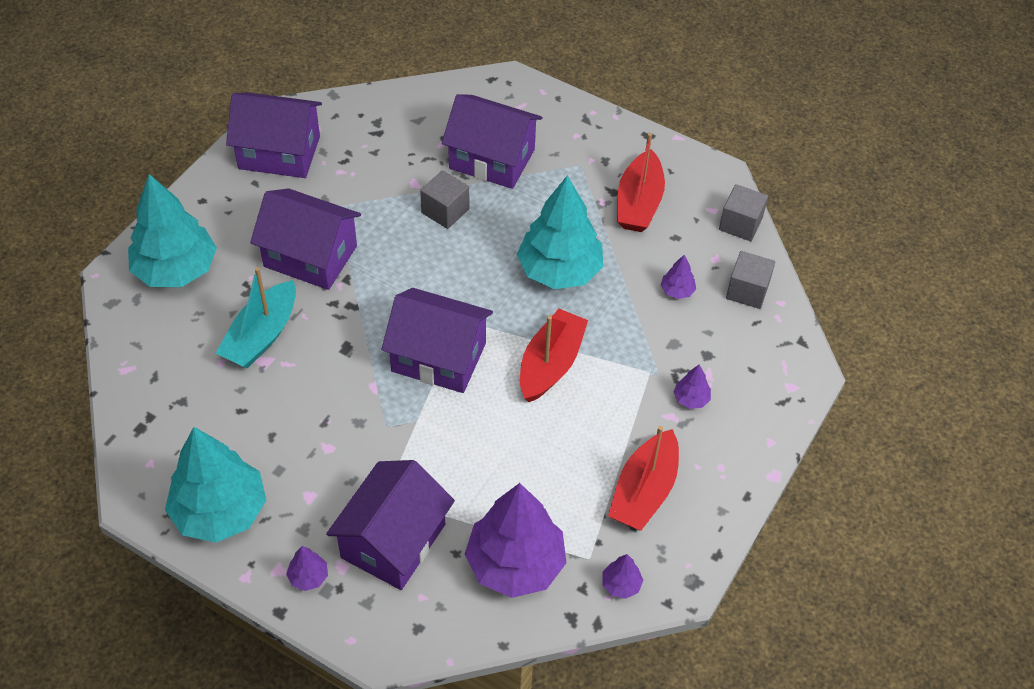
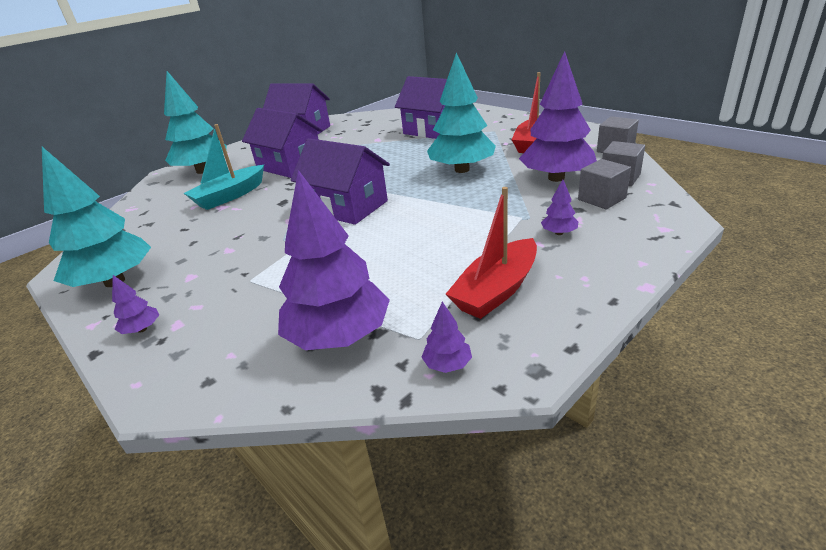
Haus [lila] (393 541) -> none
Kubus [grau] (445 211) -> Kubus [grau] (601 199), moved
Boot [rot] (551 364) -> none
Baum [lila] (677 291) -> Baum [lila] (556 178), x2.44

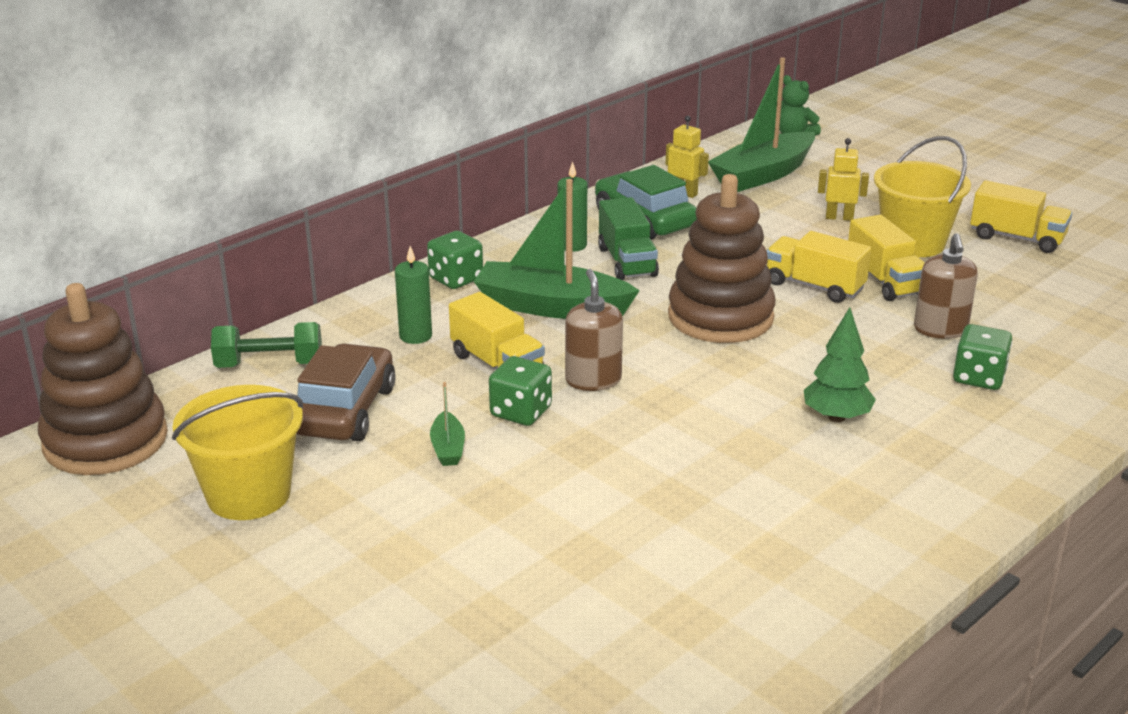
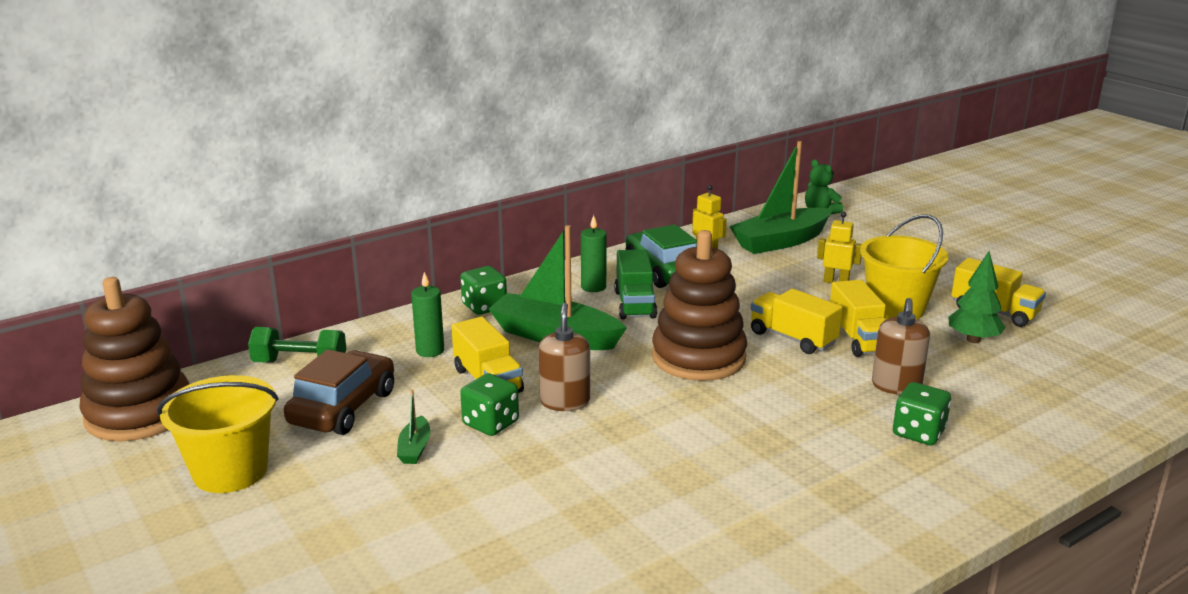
Baum [grün] (836 417) -> Baum [grün] (973 340), moved

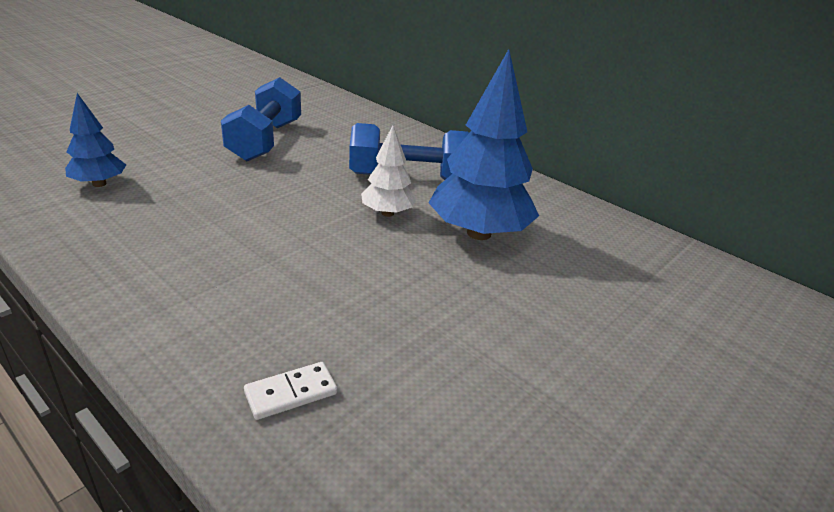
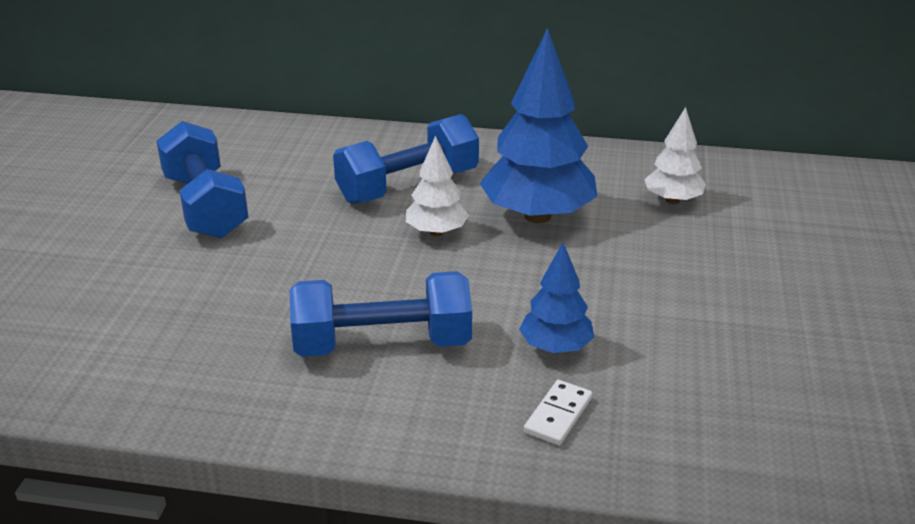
Baum [blau] (99 184) -> Baum [blau] (555 347), moved
none -> Hantel [blau] (382 344)
none -> Baum [weiß] (672 200)

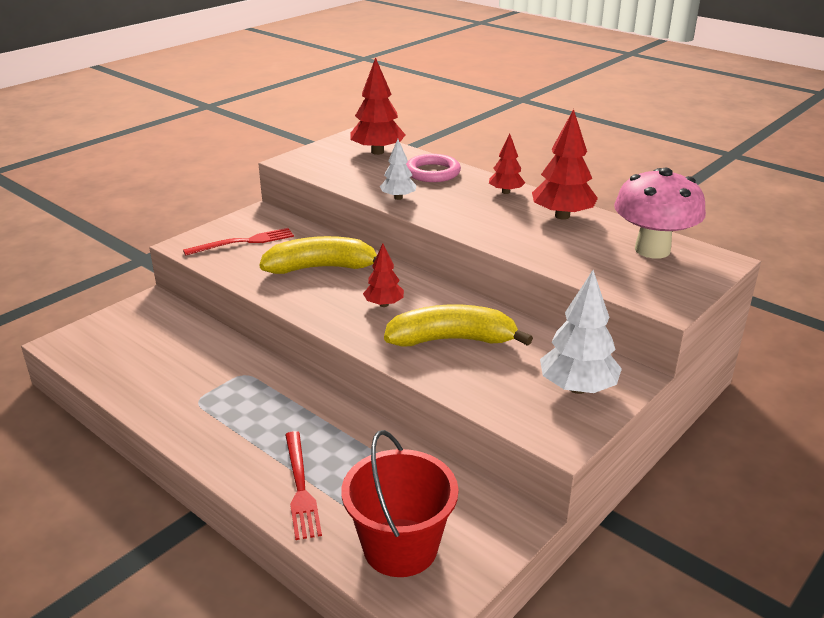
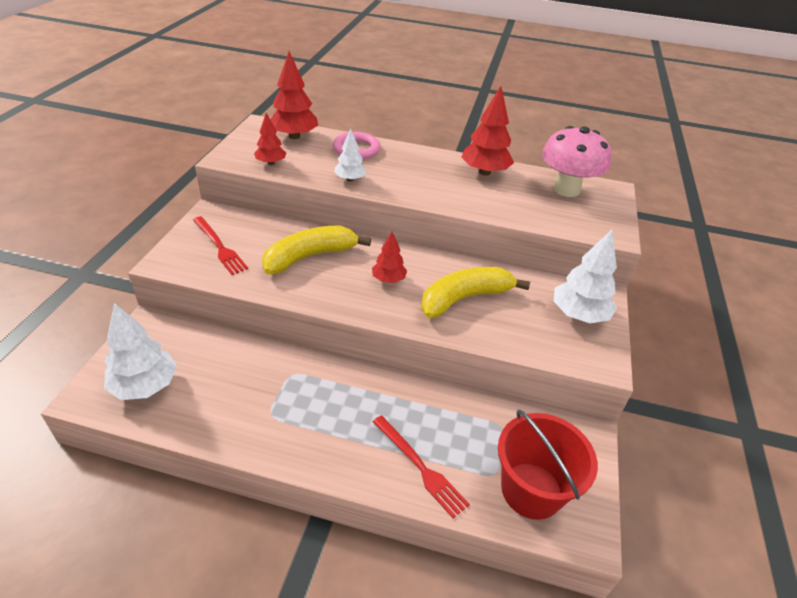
Gabel [rot] (243 242) -> Gabel [rot] (219 247), 105 degrees clockwise
Baum [rot] (505 192) -> Baum [rot] (271 163), moved
none -> Baum [weiß] (145 386)

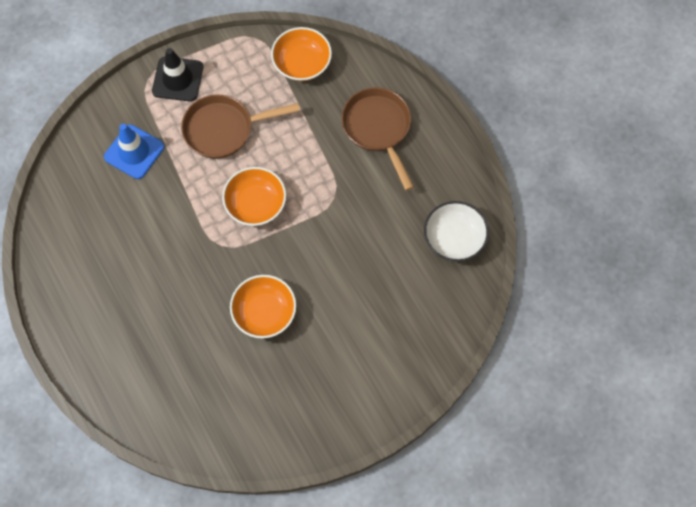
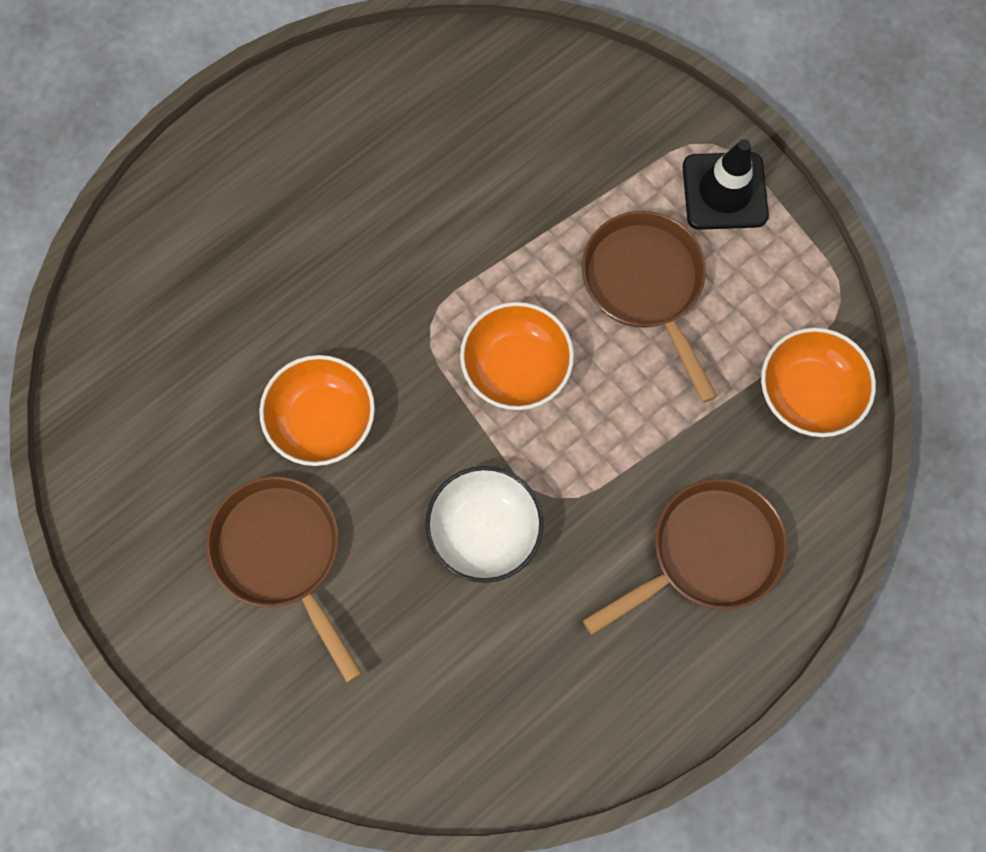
Leitkegel [blau] (134 152) -> none
Schüssel [weiß] (454 238) -> Schüssel [weiß] (484 530), moved
none -> Pfanne [braun] (282 554)

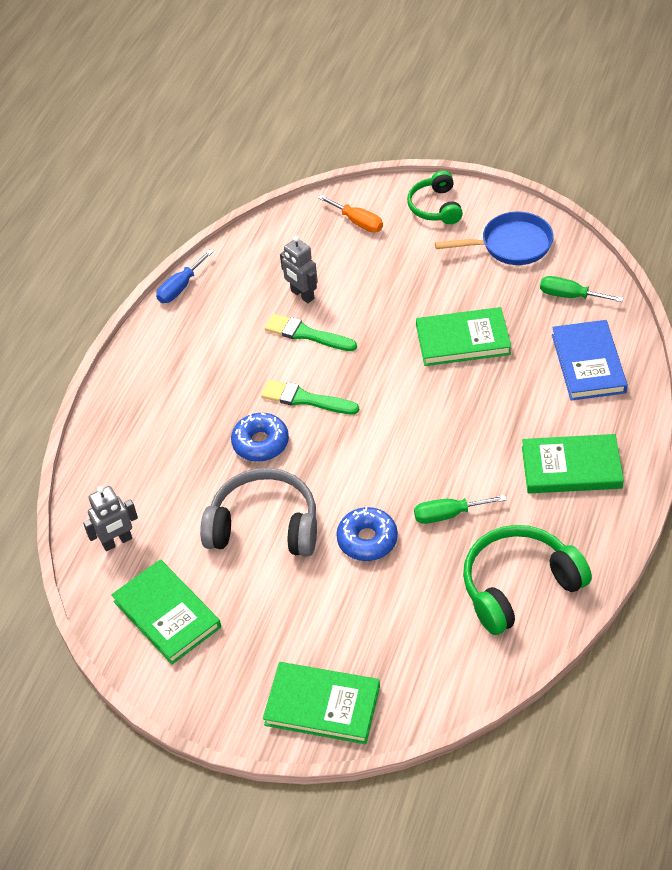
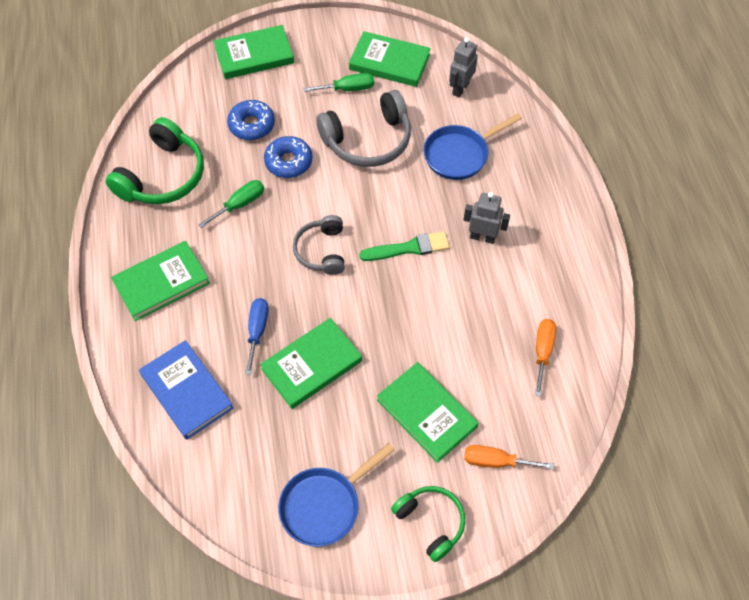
Schraubenzieher [blau] (180 287) -> Schraubenzieher [blau] (257 331), moved
Donut [blau] (260 443) -> Donut [blau] (252 125), moved
Pinsel [grün] (306 334) -> none
Roboter [grau] (302 295) -> Roboter [grau] (482 237), moved
Schraubenzieher [grün] (570 296) -> Schraubenzieher [grün] (348 89), moved
none -> Kopfhörer [grau] (322 251)
none -> Buch [grün] (427 413)
none -> Pfanne [blau] (460 154)
none -> Schraubenzieher [orange] (542 352)

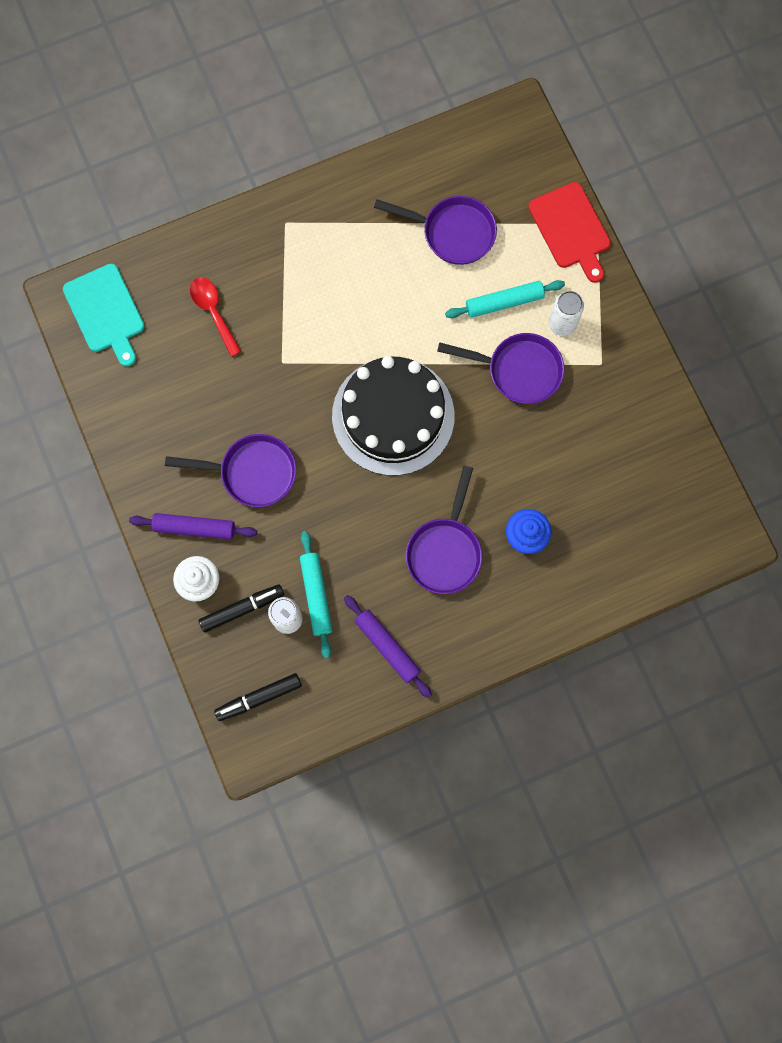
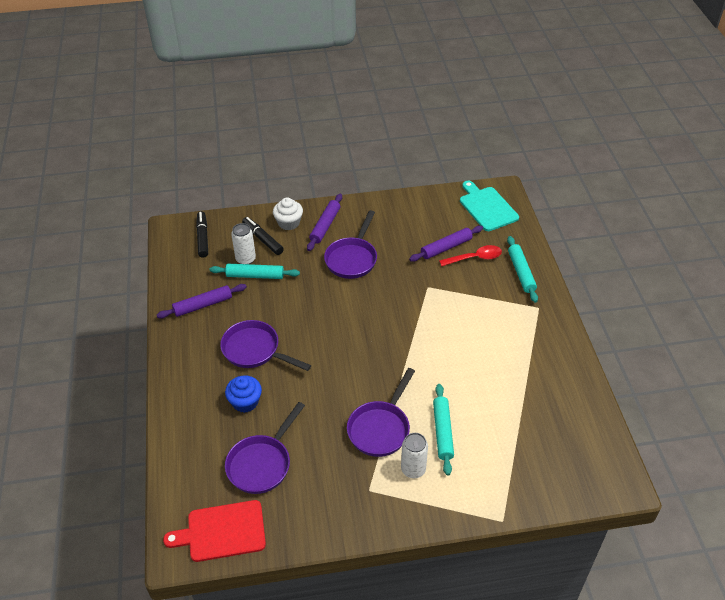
Schneidebrett [türkis] (105 312) -> Schneidebrett [türkis] (487 207), 75 degrees clockwise
Filzstift [schwarz] (242 609) -> Filzstift [schwarz] (262 239), 150 degrees clockwise
Kuchen [schwarz] (393 416) -> none
Pfanne [lila] (452 232) -> Pfanne [lila] (262 463), moved
Schneidebrett [rot] (571 229) -> Schneidebrett [rot] (222 531), moved
none -> Nudelholz [lila] (446 247)
none -> Nudelholz [türkis] (521 272)

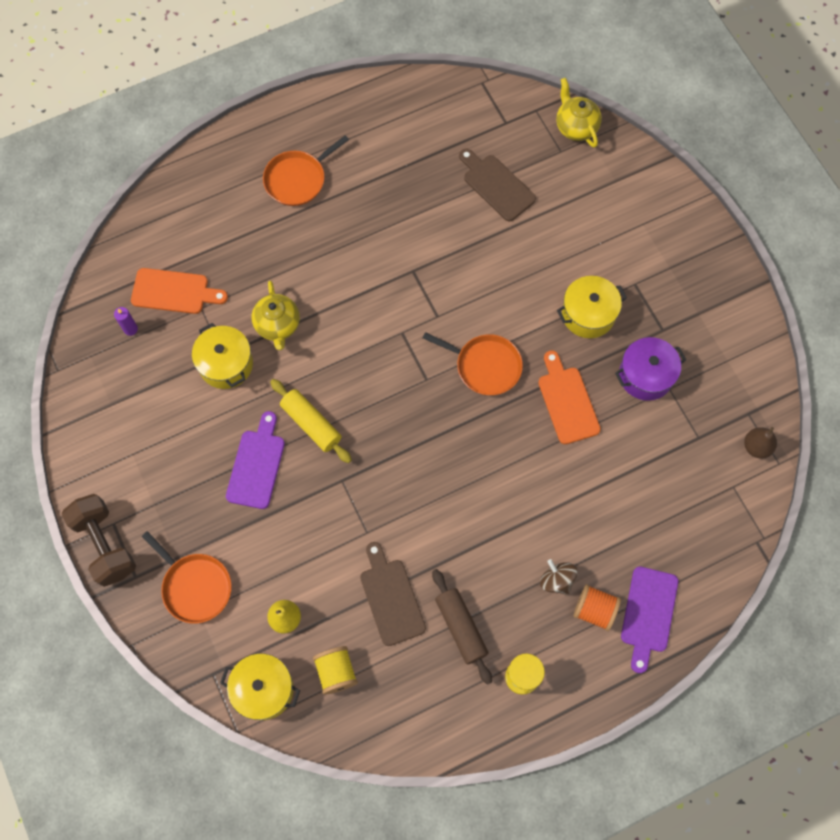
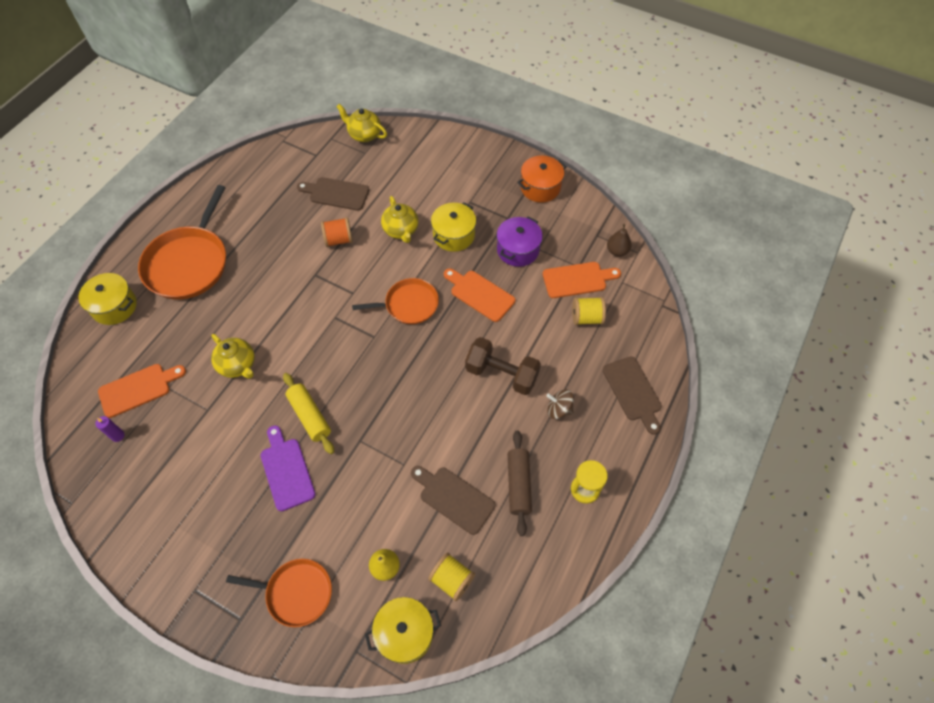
Hantel [braun] (105 545) -> Hantel [braun] (501 374), moved
Kochtopf [gelb] (226 364) -> Kochtopf [gelb] (114 306), moved
Pfanne [orange] (298 179) -> Pfanne [orange] (189 263), x1.66
Nudelholz [gelb] (311 424) -> Nudelholz [gelb] (309 416), 45 degrees clockwise
Nudelholz [braun] (461 627) -> Nudelholz [braun] (518 485), 60 degrees clockwise
Garnrolle [orange] (594 610) -> Garnrolle [orange] (339 240), moved
Schneidebrett [lila] (648 614) -> Schneidebrett [braun] (633 391)
none -> Teekanne [gelb] (401 230)
none -> Kochtopf [orange] (540 187)
none -> Schneidebrett [orange] (577 279)
none -> Garnrolle [gelb] (586 318)

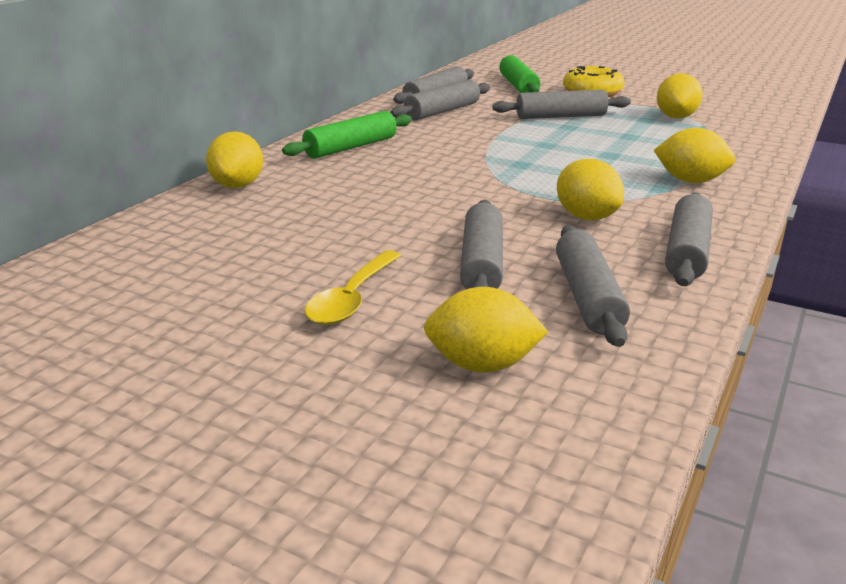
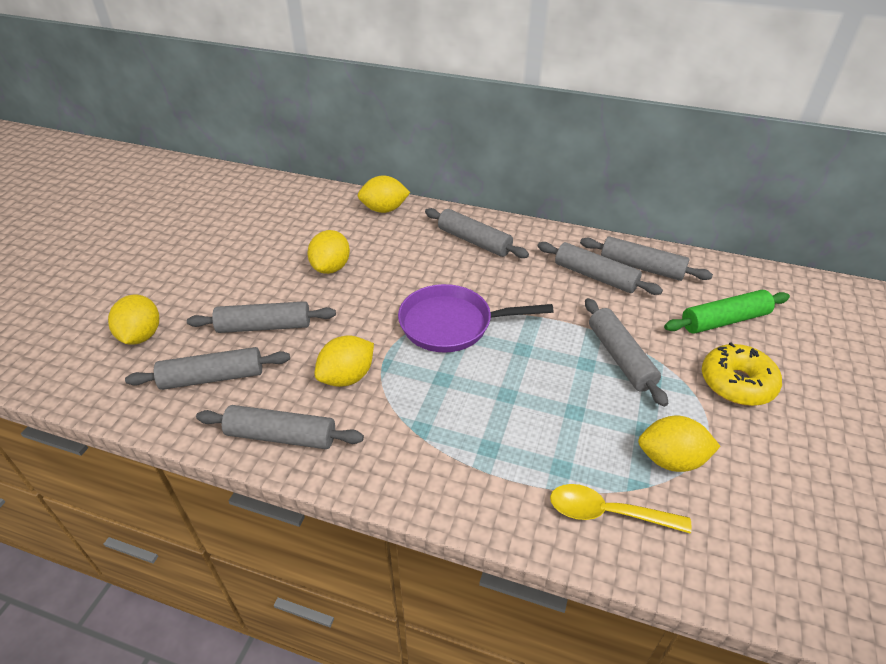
Nudelholz [grün] (351 147) -> Nudelholz [grau] (474 241)
Löffel [gelb] (352 299) -> Löffel [gelb] (607 513), moved
Zitrone [gelb] (690 181) -> Zitrone [gelb] (331 267), moved
none -> Pfanne [lila] (452 324)

